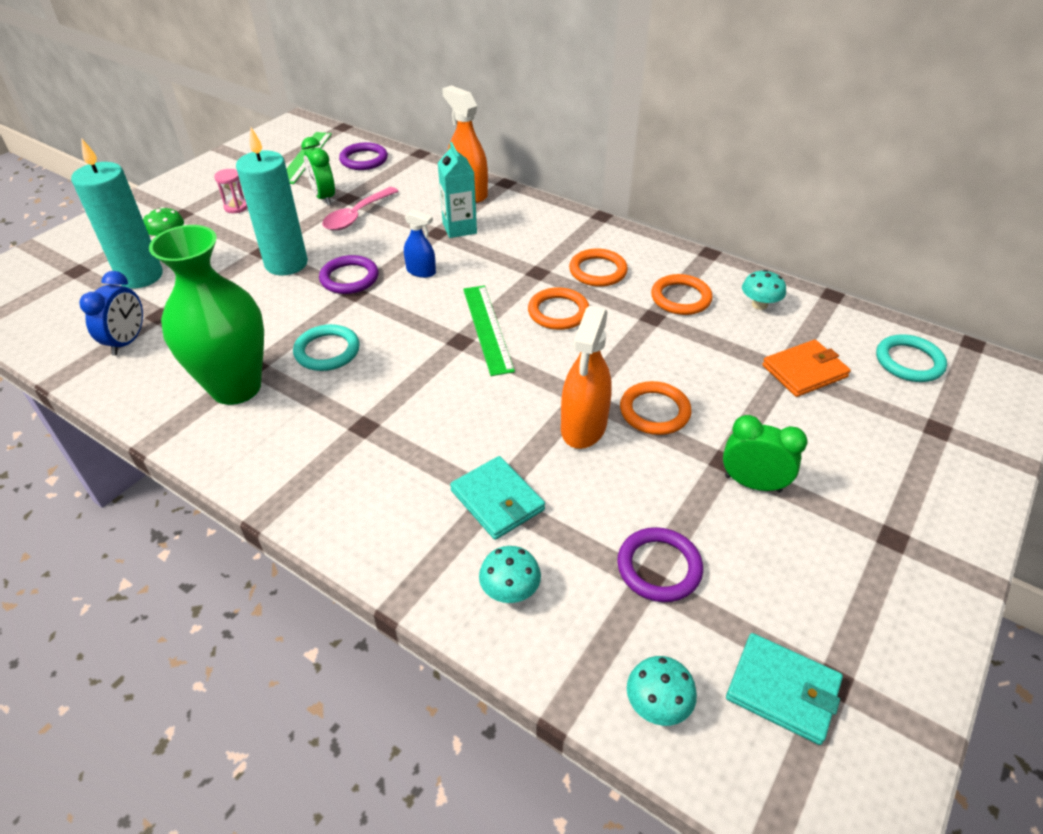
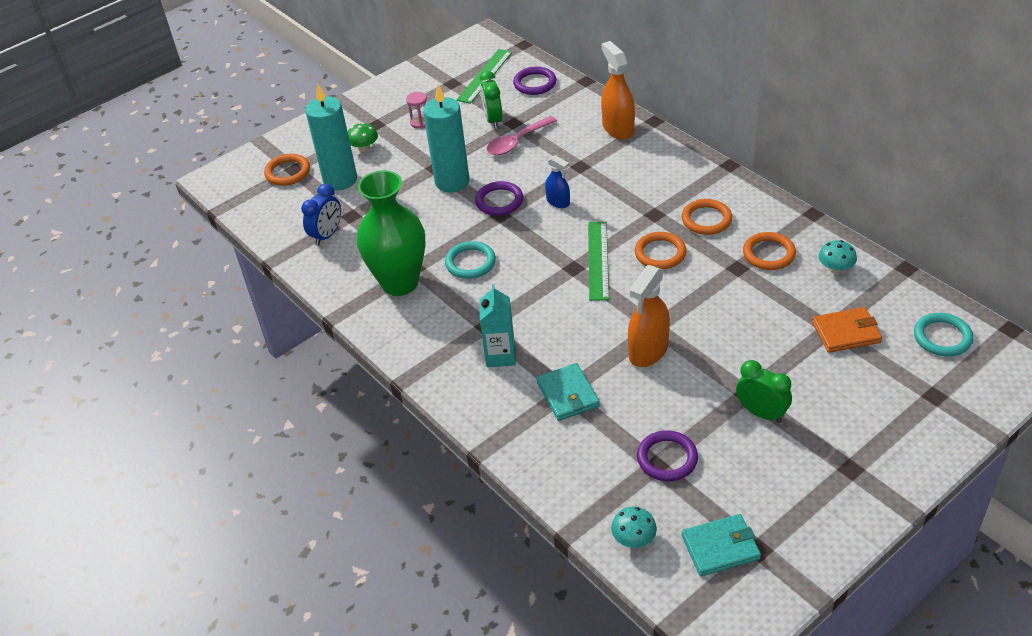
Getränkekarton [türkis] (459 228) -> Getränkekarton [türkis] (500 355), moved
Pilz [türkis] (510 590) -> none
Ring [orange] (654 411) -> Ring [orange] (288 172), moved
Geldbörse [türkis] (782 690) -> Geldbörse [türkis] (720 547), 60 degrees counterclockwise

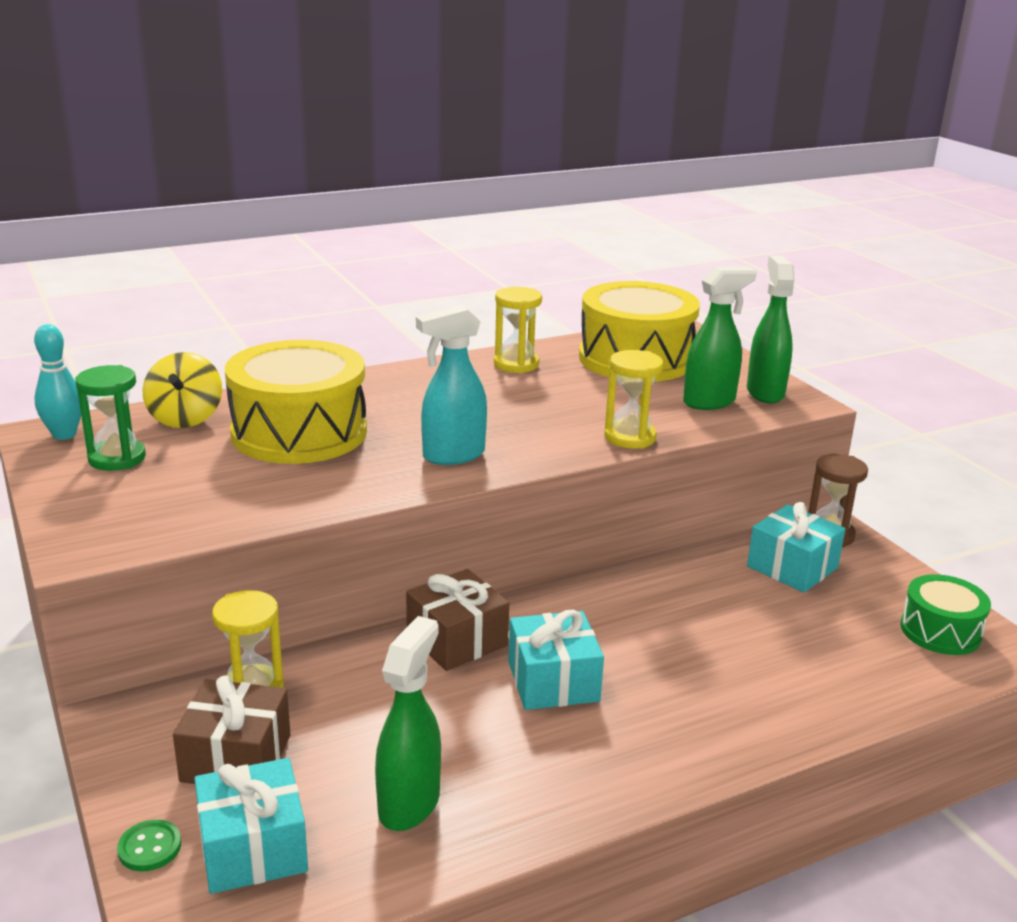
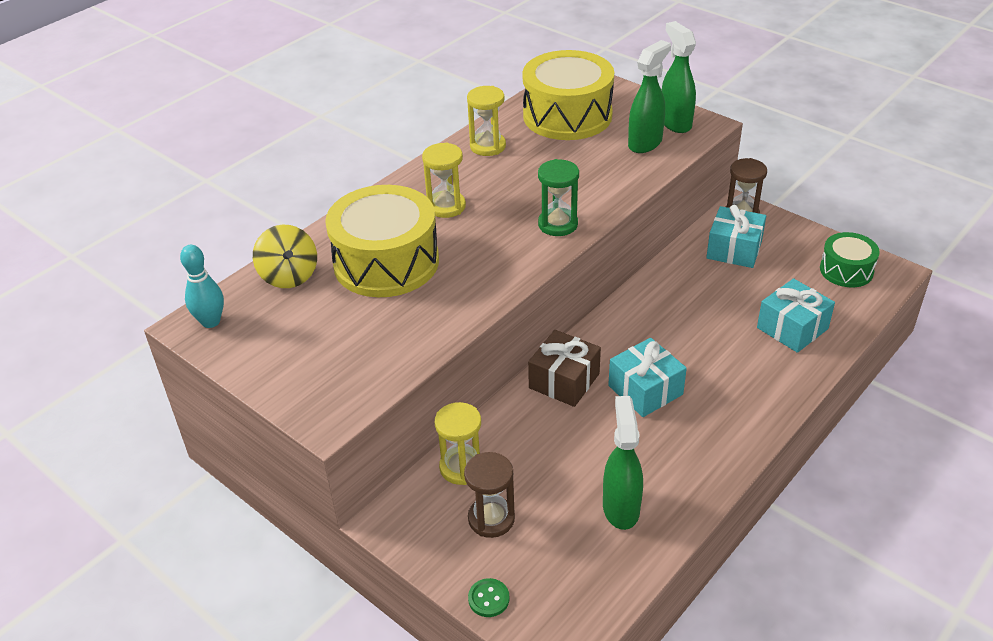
Sanduhr [grün] (117 458) -> Sanduhr [grün] (558 224), moved
Geschenk [braun] (236 758) -> Sanduhr [braun] (491 519)
Geschenk [türkis] (253 848) -> Geschenk [türkis] (792 328), moved
Sprühflasche [türkis] (453 455) -> none
Sanduhr [gelb] (630 437) -> Sanduhr [gelb] (446 206), moved

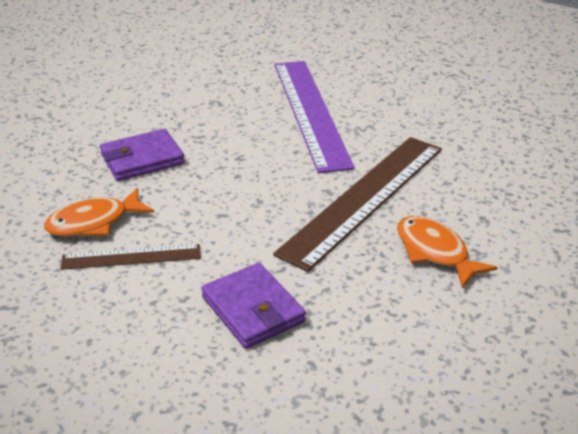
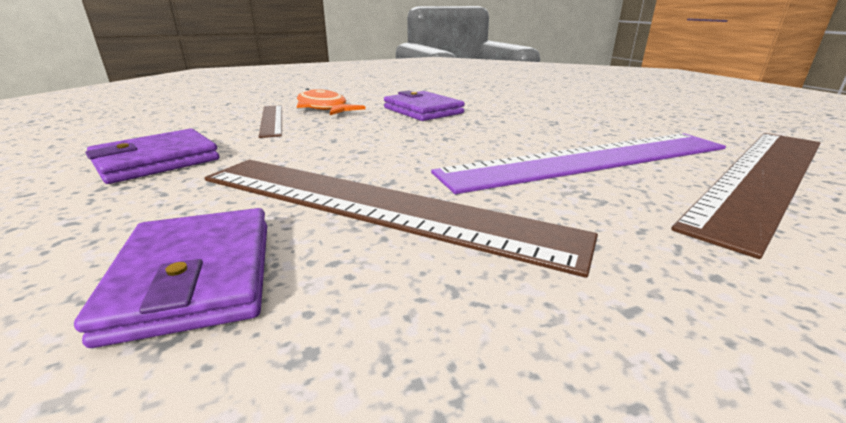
Fisch [orange] (435 252) -> Geldbörse [lila] (195 277)
none -> Lineal [braun] (762 178)

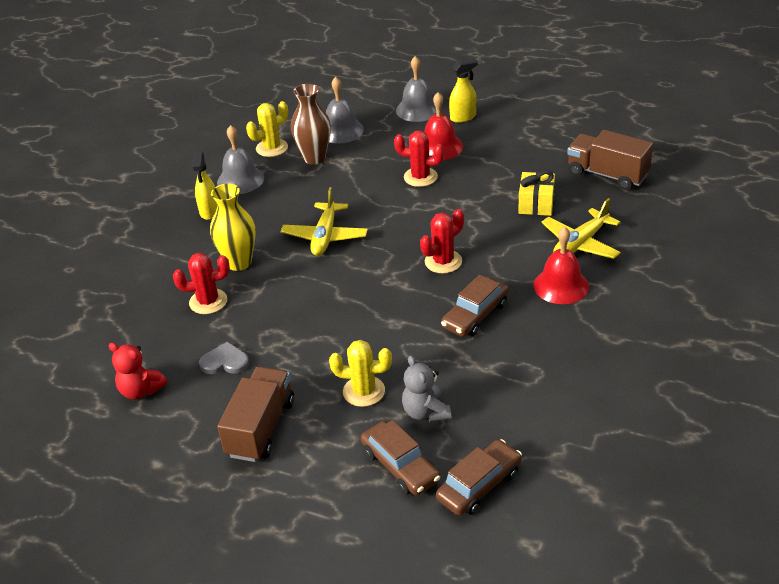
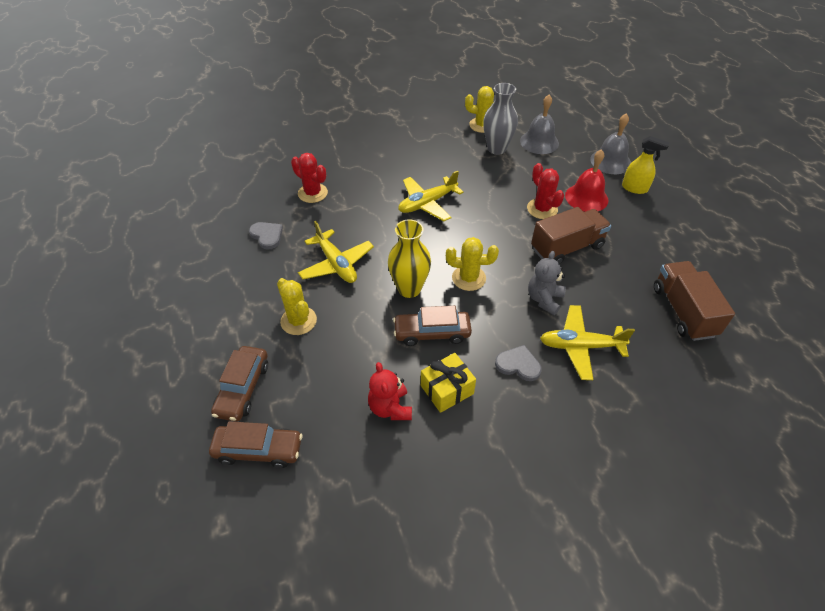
Teddybär [rot] (141 390) -> Teddybär [rot] (390 408), moved
Sprühflasche [gelb] (209 211) -> none
Vase [gelb] (239 263) -> Vase [gelb] (409 289), moved
Glocke [grau] (240 180) -> none
Lastwagen [braun] (261 428) -> Lastwagen [braun] (567 248), moved
Vase [braun] (314 158) -> Vase [grau] (496 149)
Teddybär [grau] (425 412) -> Teddybär [grau] (544 299), moved
Kaktus [rot] (443 261) -> Kaktus [gelb] (468 278)
Geschenk [gelb] (536 204) -> Geschenk [gelb] (447 389), moved
Glocke [rot] (561 285) -> Herz [grau] (518 364)
none -> Flugzeug [gelb] (336 264)

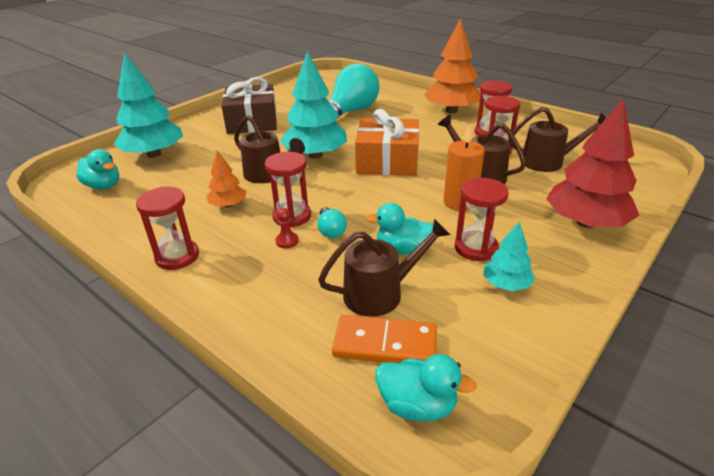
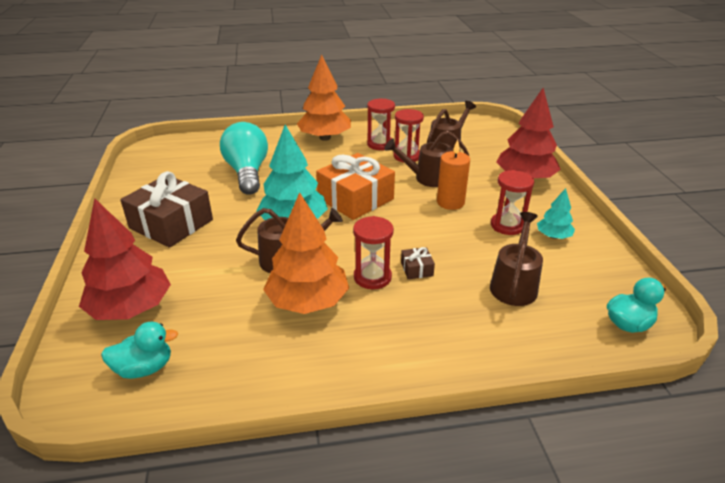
Baum [türkis] (154 154) -> Baum [rot] (131 308)
Sanduhr [rot] (177 256) -> none
Baum [orange] (228 205) -> Baum [orange] (307 301), x1.96
Bauer [rot] (287 241) -> none
Glühbirne [türkis] (331 231) -> Geschenk [braun] (416 269)
Dominostein [orange] (385 344) -> none
Ente [türkis] (403 249) -> none

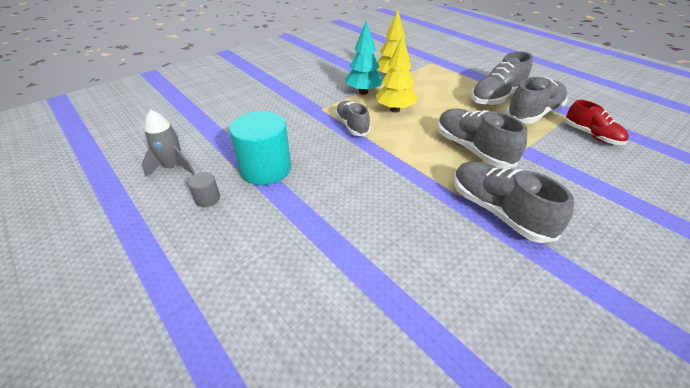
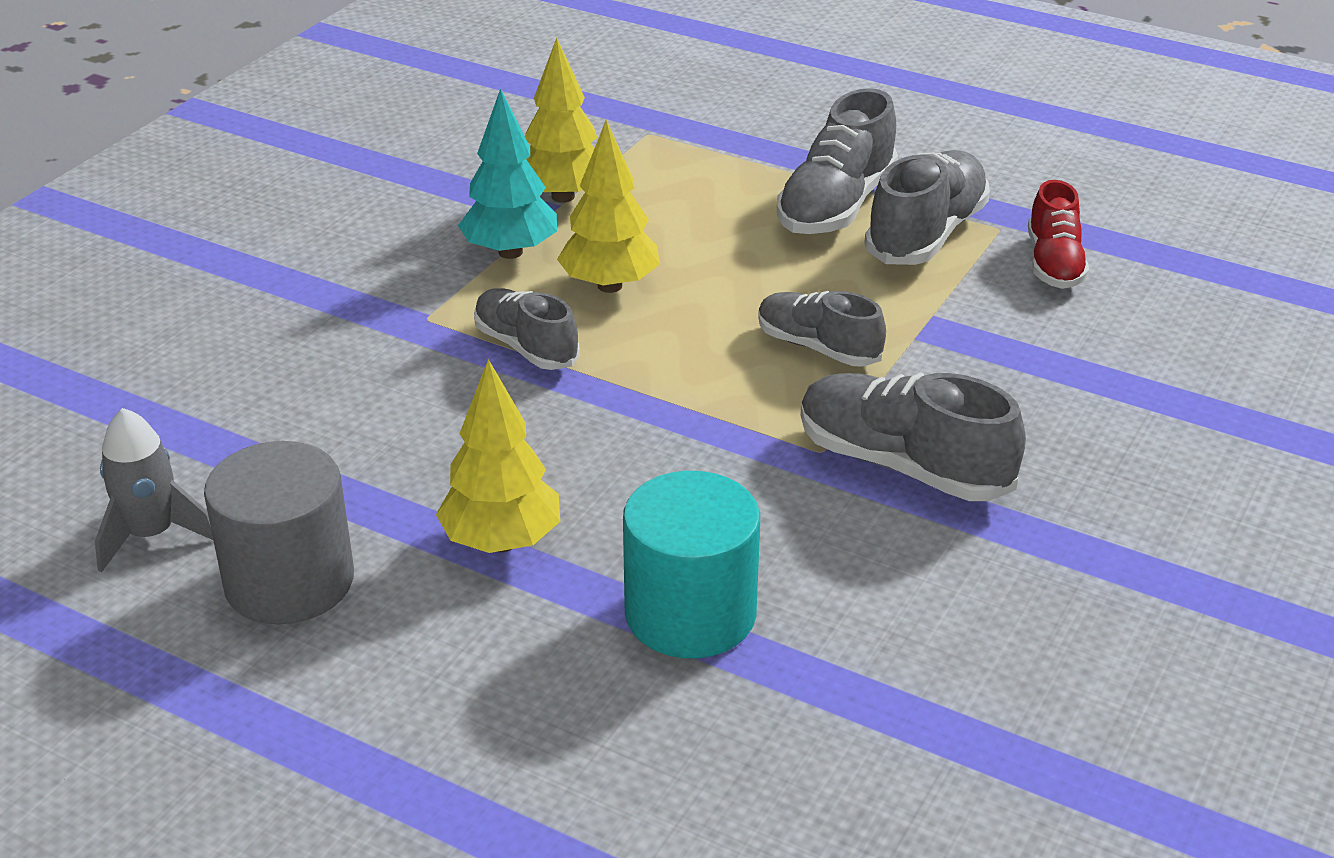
Vollzylinder [grau] (207 198) -> Vollzylinder [grau] (289 581), x2.27
Vollzylinder [türkis] (265 169) -> Vollzylinder [türkis] (690 614), moved
Schuh [grau] (472 149) -> Schuh [grau] (818 347), x0.65
Schuh [rot] (591 135) -> Schuh [rot] (1054 264), 60 degrees clockwise
none -> Baum [gelb] (501 542)

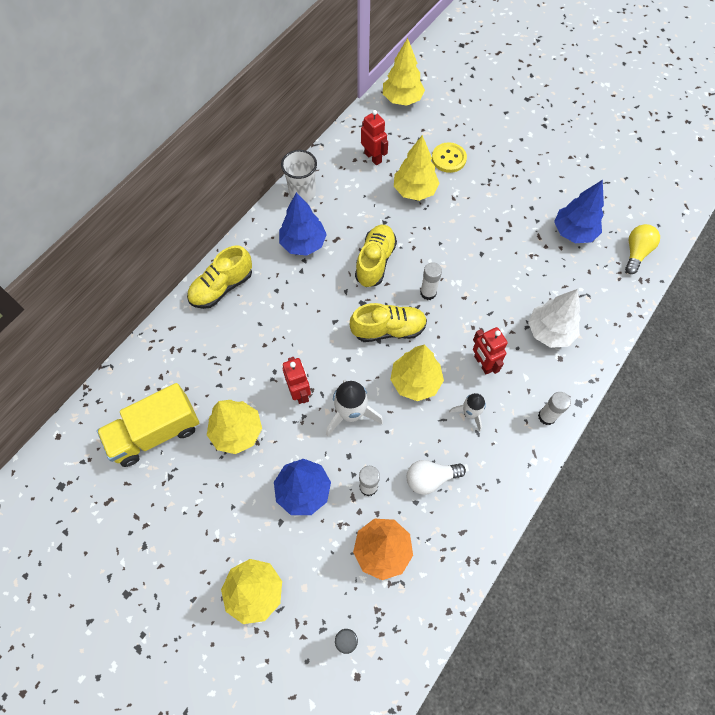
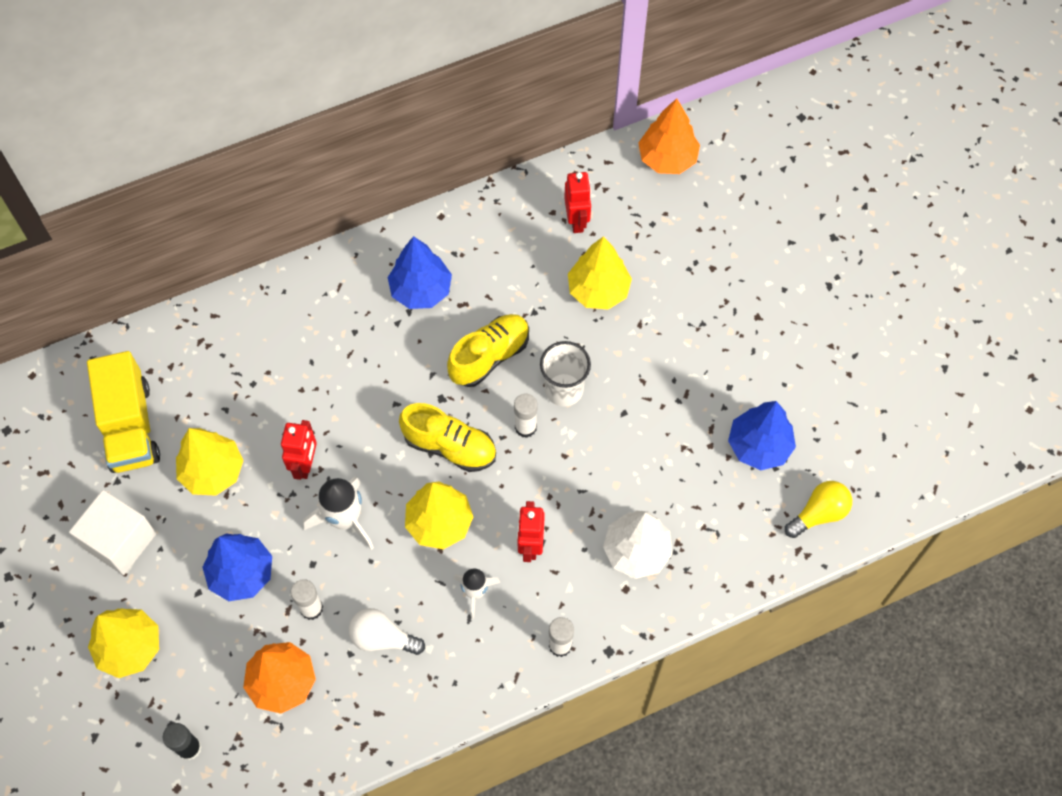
Lastwagen [gelb] (156 433) -> Lastwagen [gelb] (130 426), 105 degrees counterclockwise
Schuh [gelb] (222 287) -> none
Becher [weiß] (302 193) -> Becher [weiß] (564 390), moved
Baum [gelb] (402 99) -> Baum [orange] (667 159)
Knopf [gelb] (448 158) -> none
none -> Kubus [weiß] (120 541)

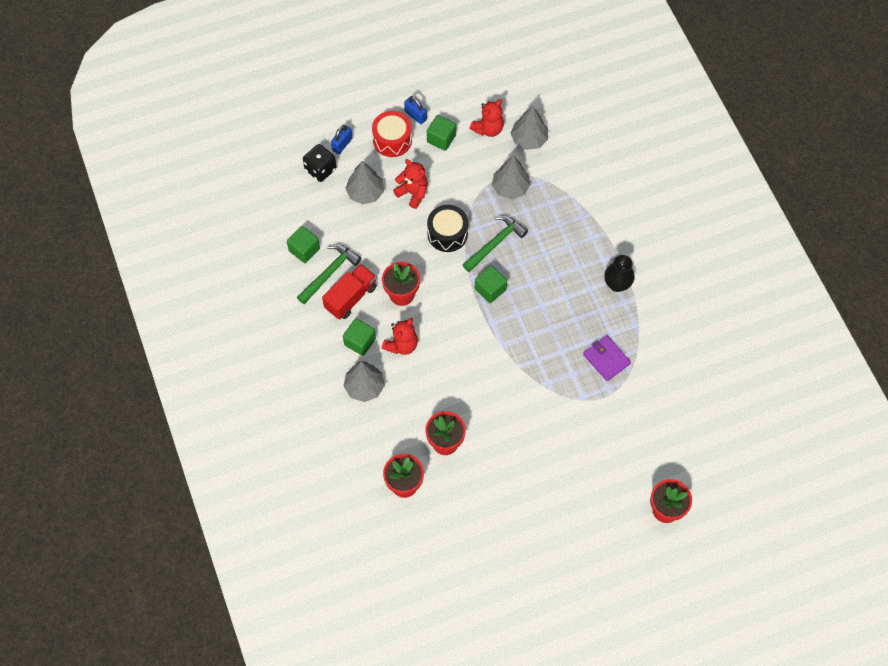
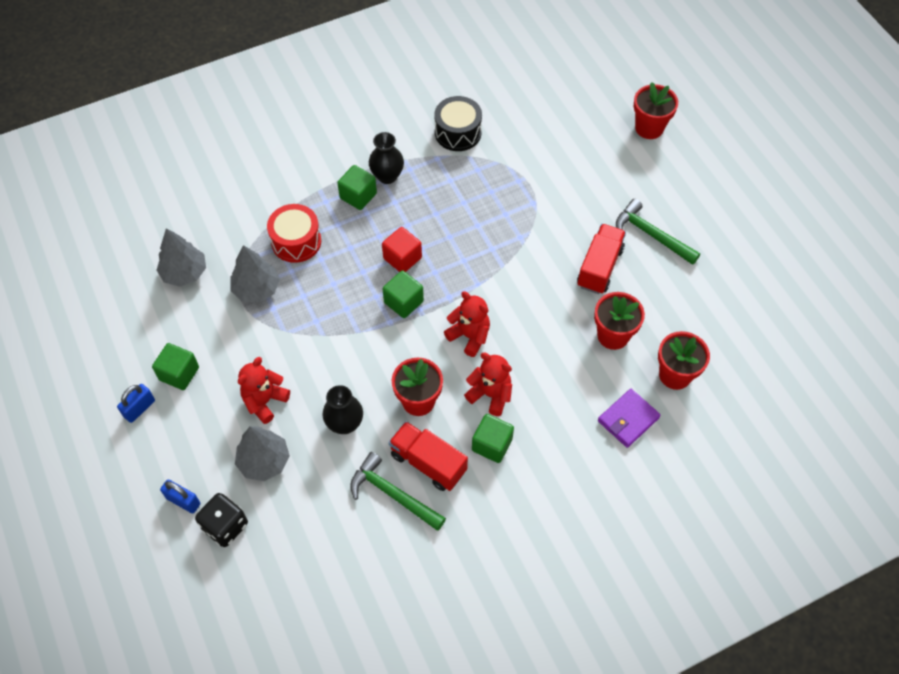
Kubus [grün] (304 250) -> Kubus [grün] (358 196), moved
Baum [grau] (364 387) -> none
Trommel [rot] (392 140) -> Trommel [rot] (296 241), moved
Trommel [schwarz] (447 234) -> Trommel [schwarz] (458 133), moved
Hammer [grün] (495 243) -> Hammer [grün] (651 235), moved
Teddybär [rot] (488 129) -> Teddybär [rot] (469 336), moved
Geldbörse [lila] (606 359) -> Geldbörse [lila] (628 419), moved
none -> Vase [schwarz] (345 424)
none -> Kubus [rot] (402 258)
none -> Lastwagen [rot] (599 267)

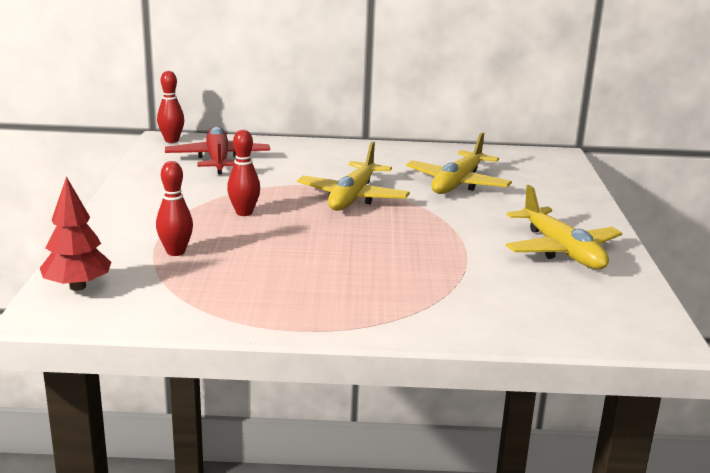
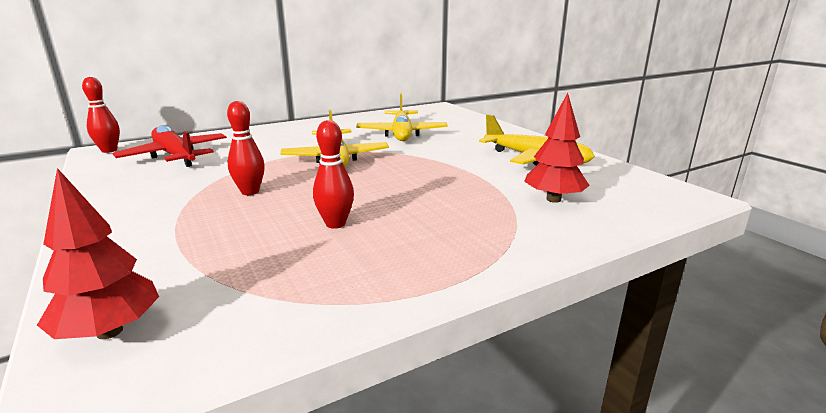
Bowlingkegel [rot] (175 252) -> Bowlingkegel [rot] (335 224), moved
none -> Baum [rot] (553 199)

